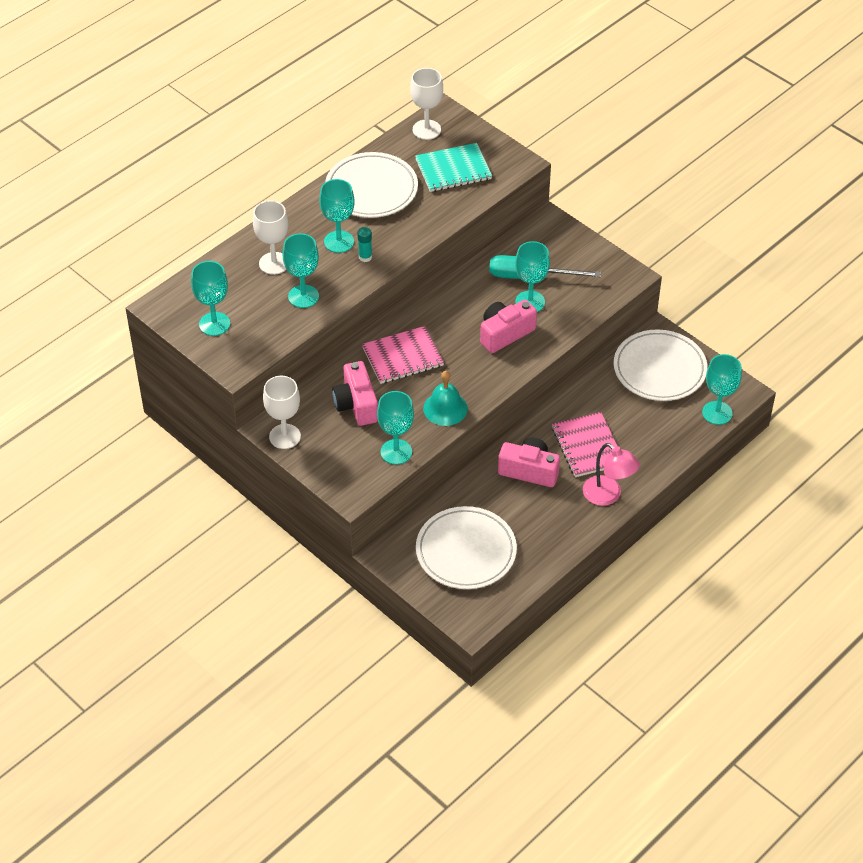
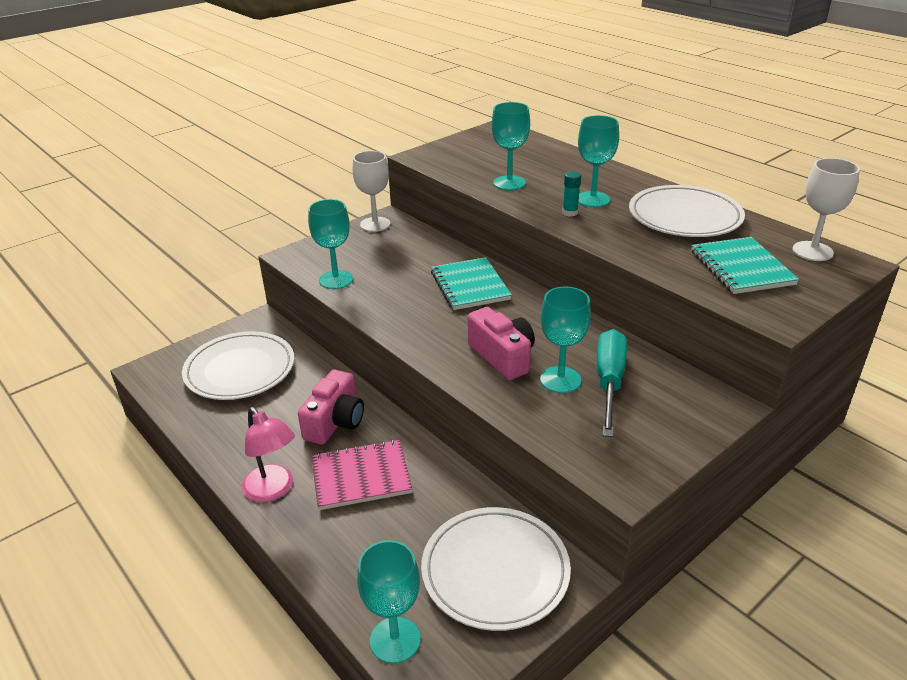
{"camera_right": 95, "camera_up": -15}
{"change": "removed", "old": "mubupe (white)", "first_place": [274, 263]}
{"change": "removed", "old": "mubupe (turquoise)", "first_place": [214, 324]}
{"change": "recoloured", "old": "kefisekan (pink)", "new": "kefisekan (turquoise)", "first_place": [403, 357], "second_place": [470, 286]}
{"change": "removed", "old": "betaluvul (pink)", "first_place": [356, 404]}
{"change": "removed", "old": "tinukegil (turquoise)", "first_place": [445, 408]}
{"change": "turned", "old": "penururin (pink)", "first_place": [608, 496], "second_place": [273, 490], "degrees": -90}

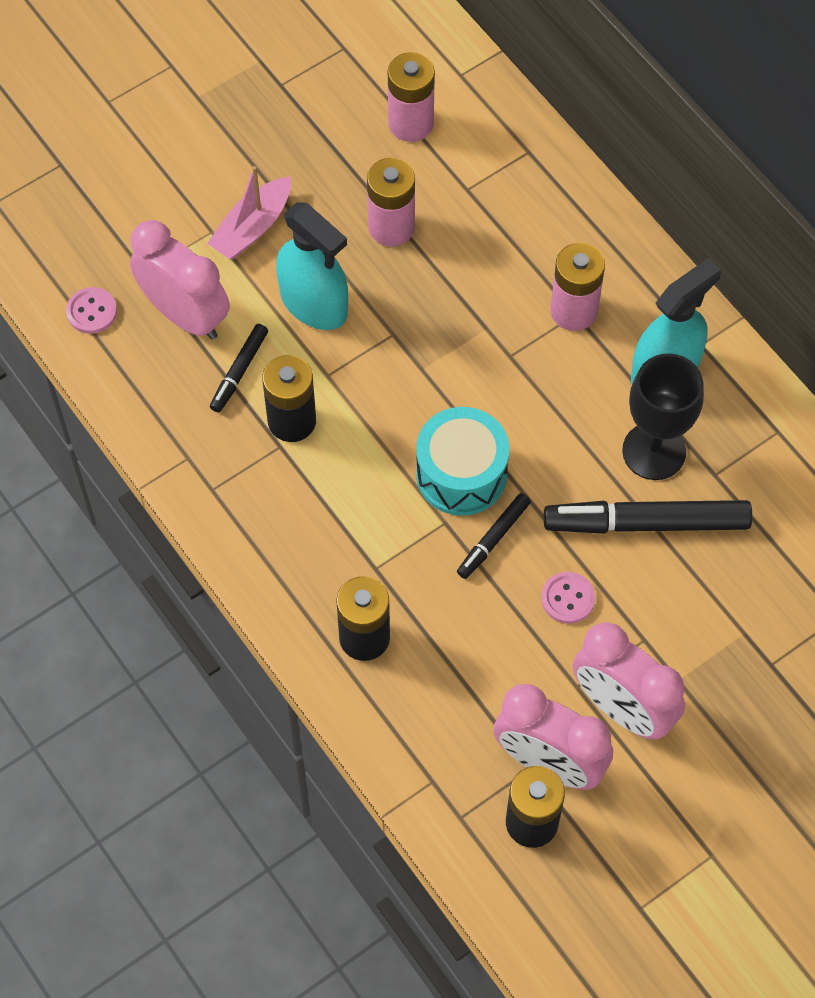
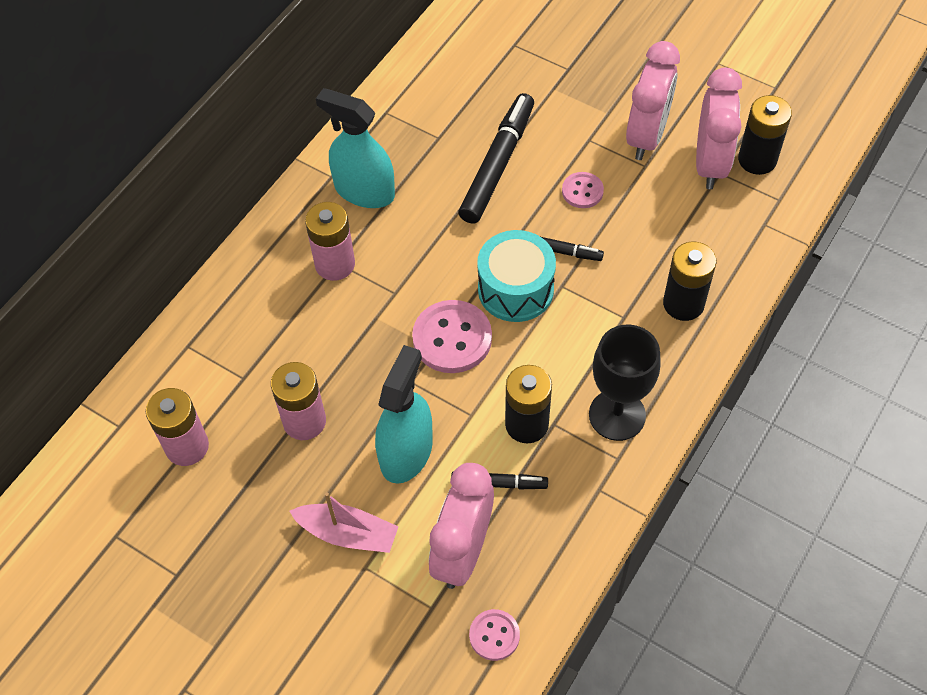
{"camera_right": -110, "camera_up": -5}
{"change": "moved", "old": "mubupe (black)", "first_place": [654, 451], "second_place": [617, 415]}
{"change": "turned", "old": "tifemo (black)", "first_place": [646, 523], "second_place": [498, 164], "degrees": -135}
{"change": "added", "new": "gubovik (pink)", "second_place": [452, 338]}

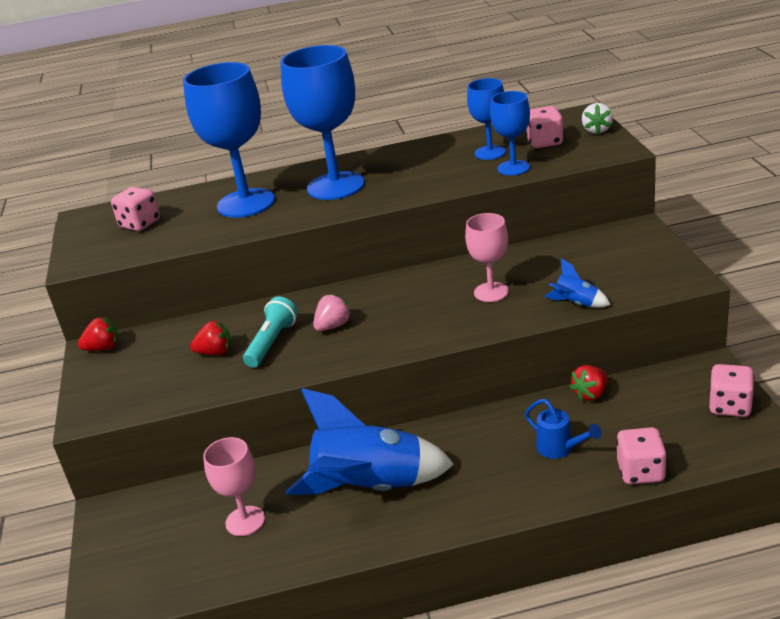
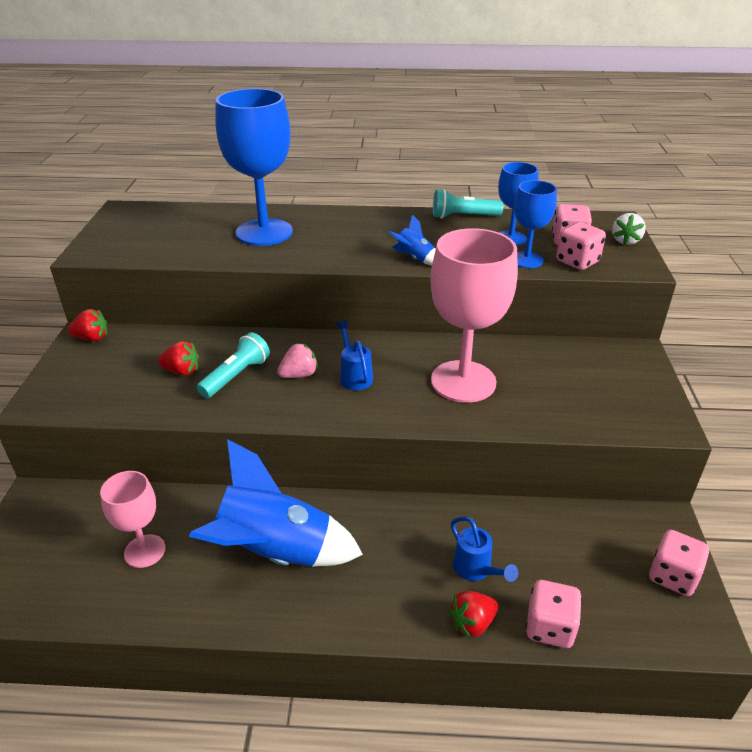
{"camera_right": 10, "camera_up": 5}
{"change": "removed", "old": "mubupe (blue)", "first_place": [336, 186]}
{"change": "moved", "old": "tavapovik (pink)", "first_place": [140, 224], "second_place": [577, 262]}
{"change": "resized", "old": "mubupe (pink)", "first_place": [491, 292], "second_place": [463, 381], "factor": 1.83}
{"change": "moved", "old": "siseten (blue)", "first_place": [576, 304], "second_place": [415, 259]}
{"change": "moved", "old": "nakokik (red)", "first_place": [590, 394], "second_place": [472, 623]}
{"change": "added", "new": "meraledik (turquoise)", "second_place": [463, 216]}
{"change": "added", "new": "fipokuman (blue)", "second_place": [354, 376]}

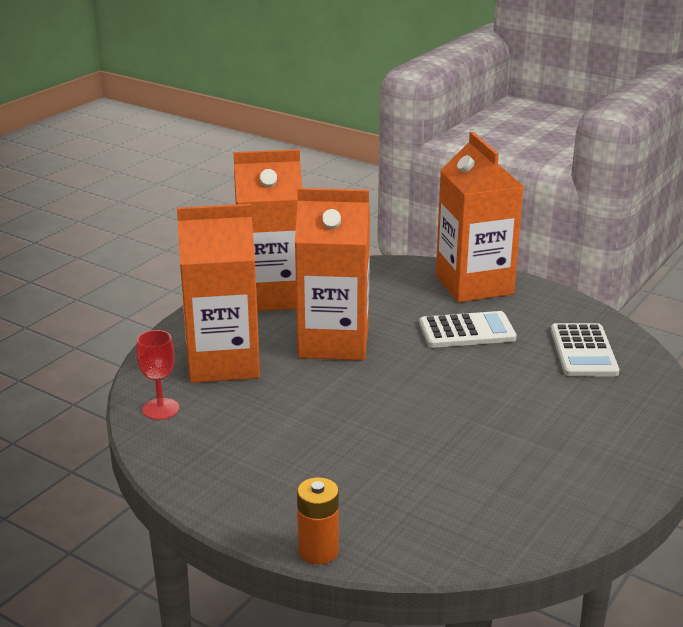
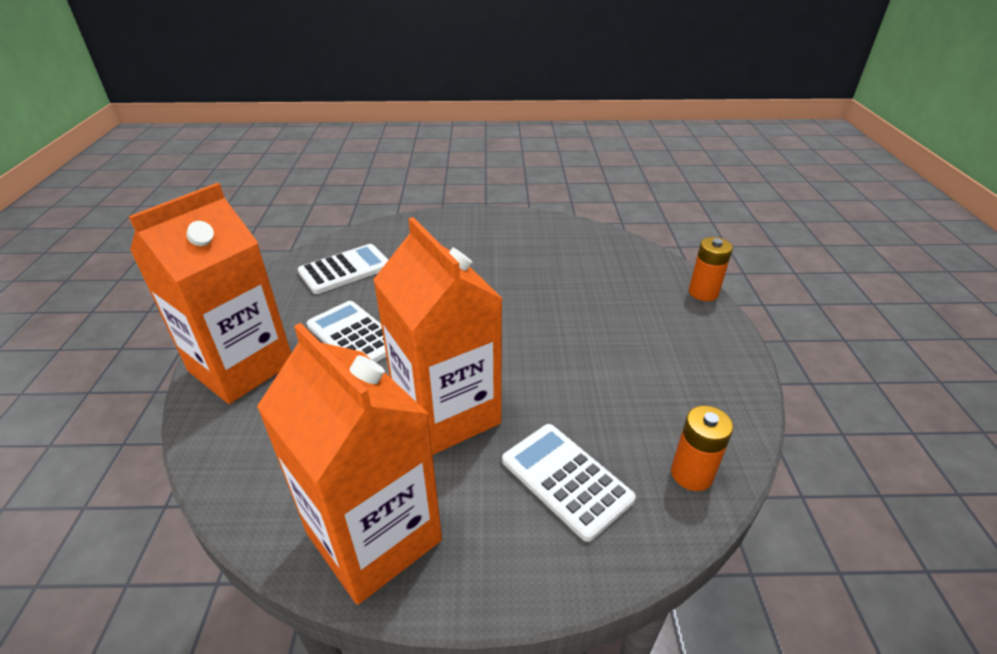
{"camera_right": -125, "camera_up": 10}
{"change": "replaced", "old": "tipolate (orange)", "new": "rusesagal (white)", "first_place": [223, 362], "second_place": [566, 480]}
{"change": "replaced", "old": "mubupe (red)", "new": "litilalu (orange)", "first_place": [160, 409], "second_place": [691, 474]}

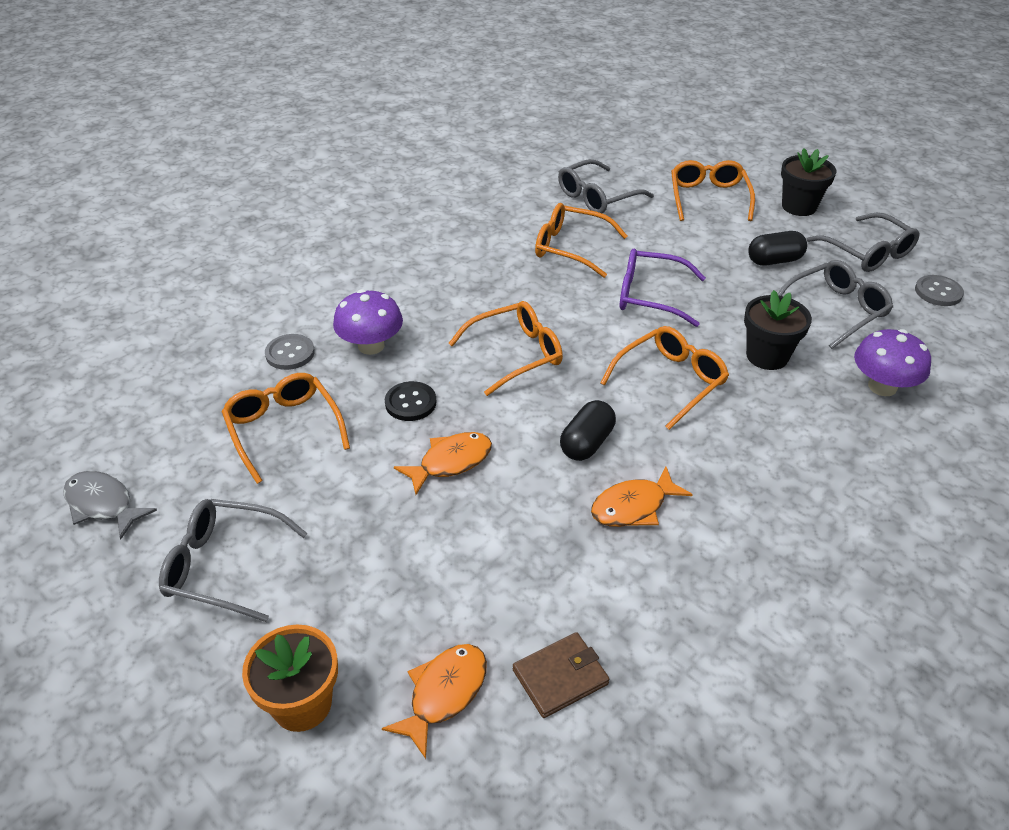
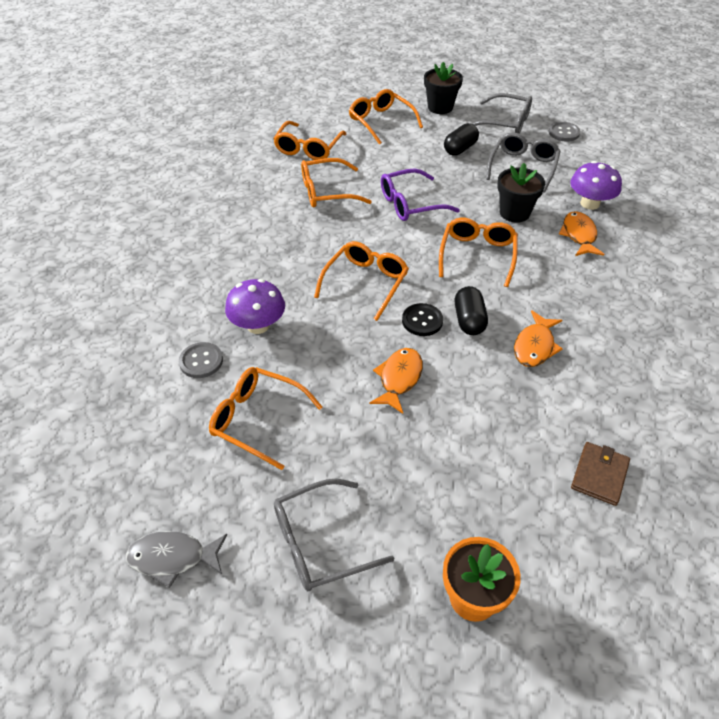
{"camera_right": -35, "camera_up": 5}
{"change": "recoloured", "old": "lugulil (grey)", "new": "lugulil (orange)", "first_place": [597, 197], "second_place": [308, 148]}
{"change": "moved", "old": "gubovik (black)", "first_place": [410, 403], "second_place": [422, 321]}
{"change": "moved", "old": "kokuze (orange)", "first_place": [444, 694], "second_place": [579, 235]}

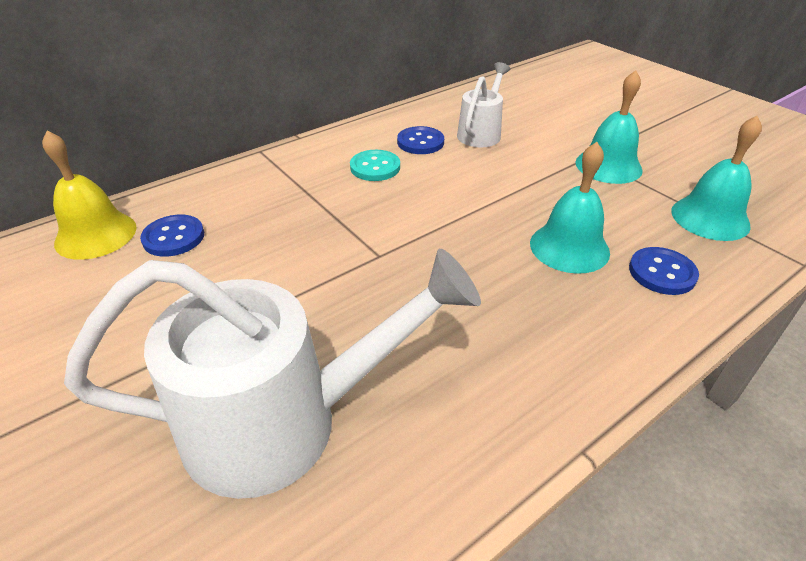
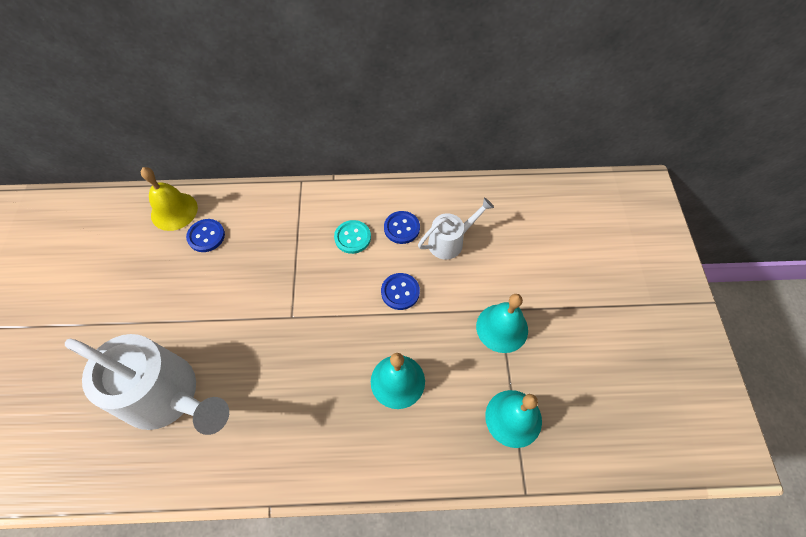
{"camera_right": 35, "camera_up": 20}
{"change": "moved", "old": "gubovik (blue)", "first_place": [662, 273], "second_place": [400, 292]}

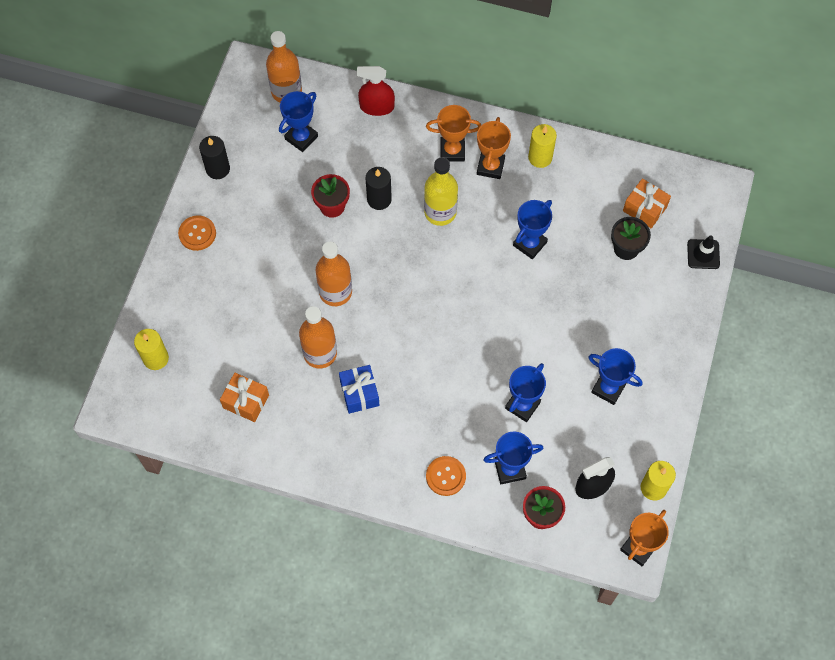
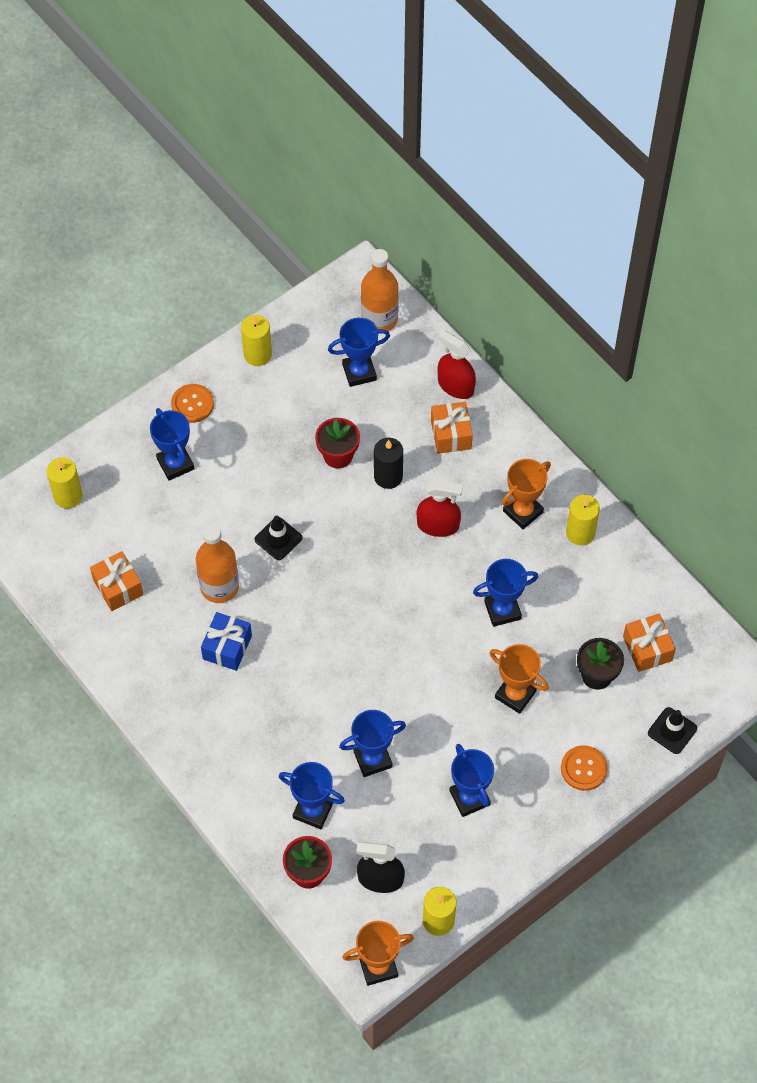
{"camera_right": 35, "camera_up": -5}
{"change": "moved", "old": "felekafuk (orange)", "first_place": [452, 151], "second_place": [515, 694]}
{"change": "recoloured", "old": "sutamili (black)", "new": "sutamili (yellow)", "first_place": [218, 169], "second_place": [257, 354]}
{"change": "replaced", "old": "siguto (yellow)", "new": "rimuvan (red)", "first_place": [440, 212], "second_place": [438, 525]}
{"change": "replaced", "old": "siguto (orange)", "new": "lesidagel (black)", "first_place": [335, 292], "second_place": [278, 538]}
{"change": "moved", "old": "gubovik (orange)", "first_place": [445, 476], "second_place": [583, 768]}
{"change": "added", "new": "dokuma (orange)", "second_place": [451, 434]}
{"change": "added", "new": "felekafuk (blue)", "second_place": [175, 464]}

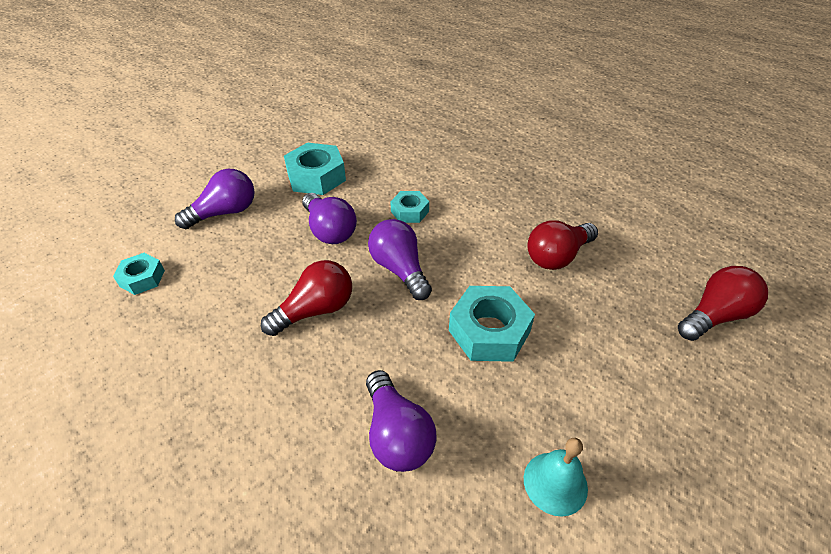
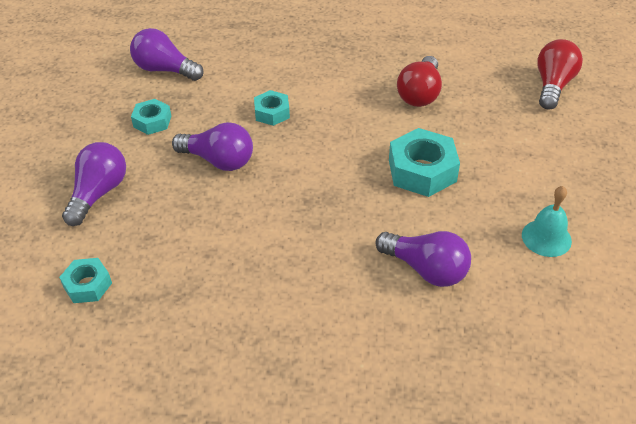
{"camera_right": -35, "camera_up": 0}
{"change": "resized", "old": "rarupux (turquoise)", "first_place": [316, 177], "second_place": [152, 121], "factor": 0.58}
{"change": "moved", "old": "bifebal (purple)", "first_place": [399, 269], "second_place": [164, 70]}
{"change": "removed", "old": "bifebal (red)", "first_place": [316, 310]}

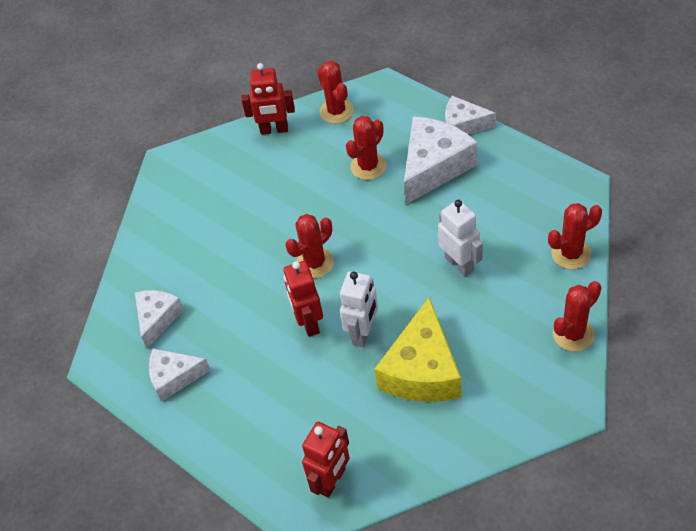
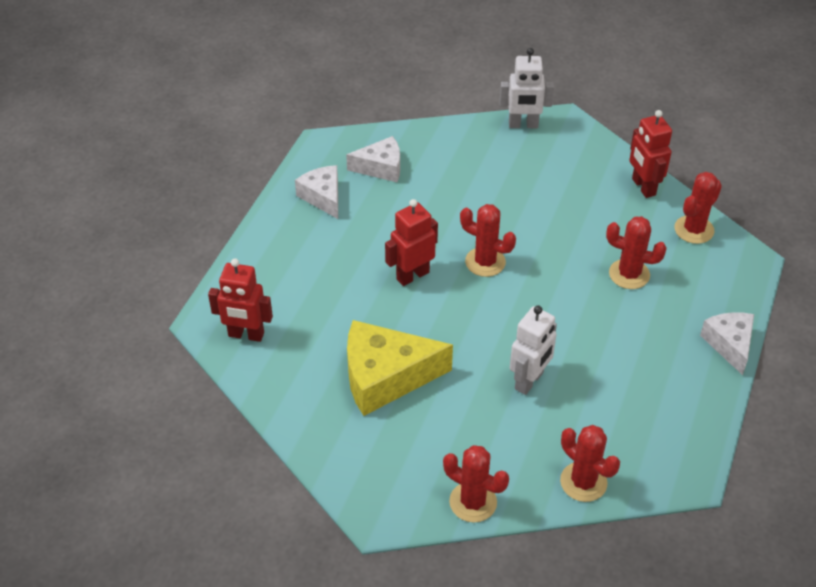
{"camera_right": 65, "camera_up": -5}
{"change": "removed", "old": "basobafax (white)", "first_place": [434, 167]}
{"change": "moved", "old": "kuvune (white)", "first_place": [363, 333], "second_place": [523, 125]}

